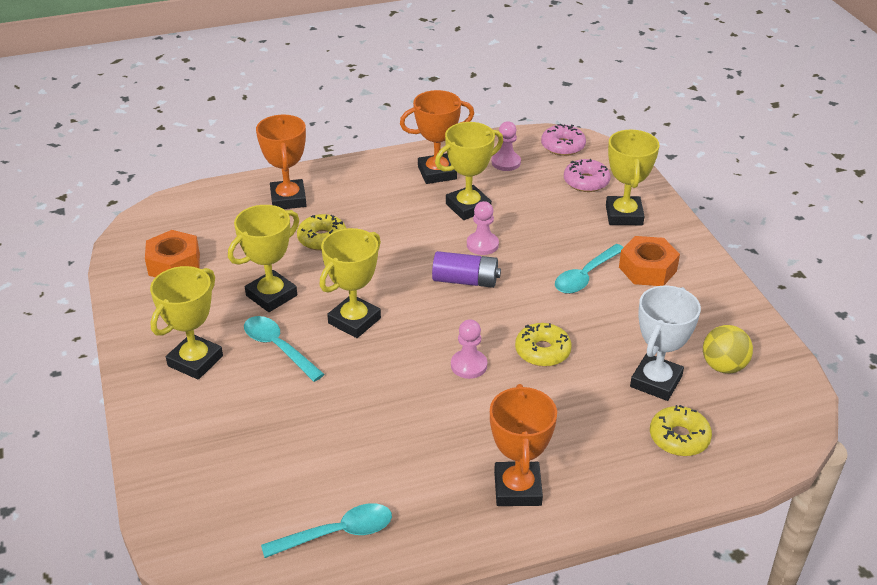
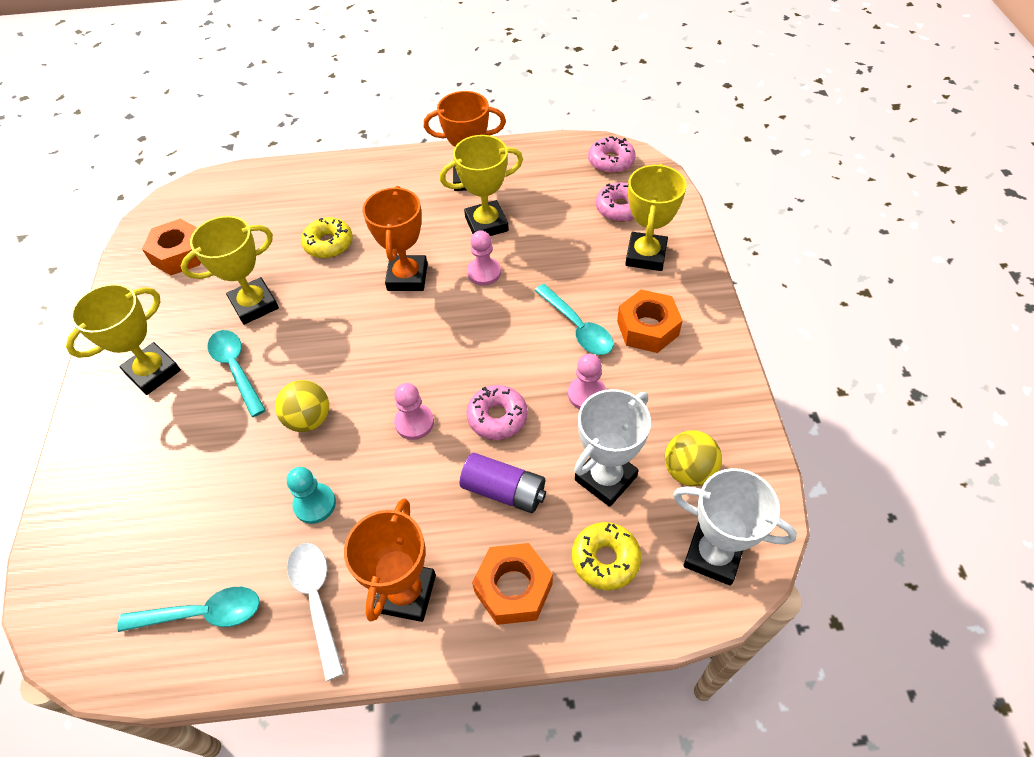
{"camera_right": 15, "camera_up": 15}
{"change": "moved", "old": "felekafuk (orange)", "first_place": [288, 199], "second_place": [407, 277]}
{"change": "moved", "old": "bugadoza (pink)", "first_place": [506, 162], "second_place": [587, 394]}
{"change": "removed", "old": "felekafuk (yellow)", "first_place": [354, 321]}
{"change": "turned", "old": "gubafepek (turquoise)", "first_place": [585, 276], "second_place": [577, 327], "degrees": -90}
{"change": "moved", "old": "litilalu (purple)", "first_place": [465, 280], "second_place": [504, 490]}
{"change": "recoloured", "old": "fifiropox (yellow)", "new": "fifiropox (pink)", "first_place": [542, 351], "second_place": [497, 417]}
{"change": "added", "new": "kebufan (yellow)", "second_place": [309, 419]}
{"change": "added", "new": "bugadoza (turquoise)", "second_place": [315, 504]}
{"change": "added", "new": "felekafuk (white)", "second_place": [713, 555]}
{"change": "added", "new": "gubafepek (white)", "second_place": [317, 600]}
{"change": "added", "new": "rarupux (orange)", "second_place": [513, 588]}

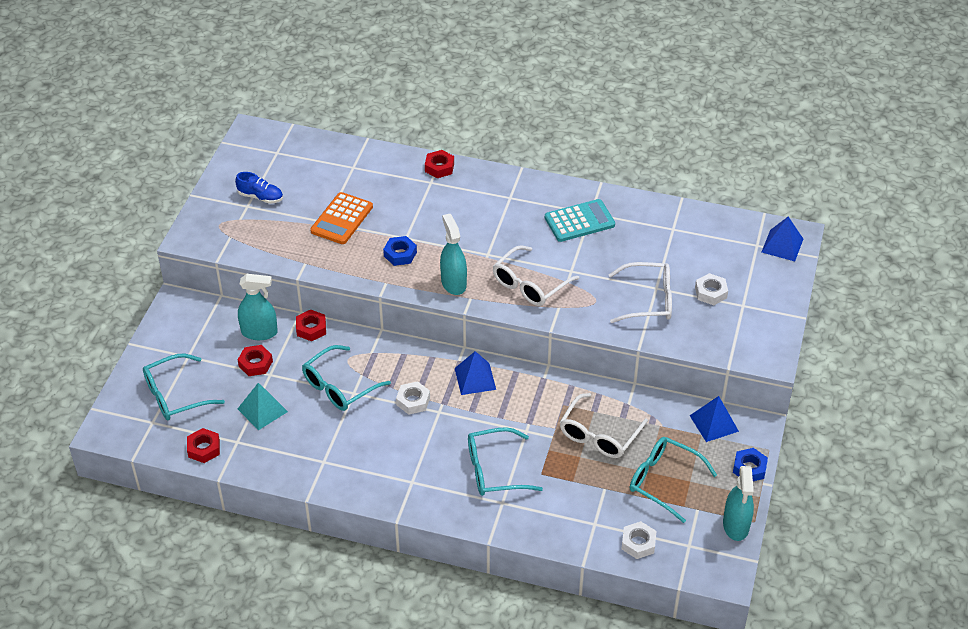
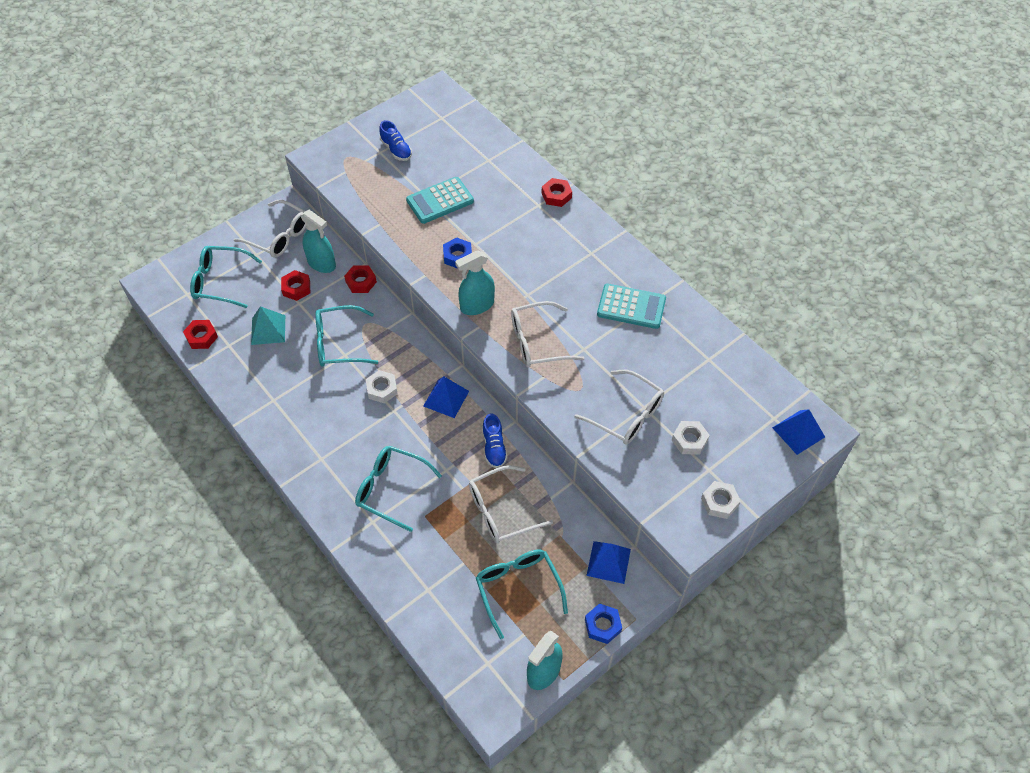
{"camera_right": 35, "camera_up": 10}
{"change": "recoloured", "old": "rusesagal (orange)", "new": "rusesagal (turquoise)", "first_place": [341, 219], "second_place": [440, 201]}
{"change": "turned", "old": "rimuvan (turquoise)", "first_place": [453, 283], "second_place": [477, 305], "degrees": -135}
{"change": "moved", "old": "rarupux (white)", "first_place": [638, 543], "second_place": [719, 502]}
{"change": "added", "new": "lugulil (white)", "second_place": [278, 236]}
{"change": "added", "new": "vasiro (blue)", "second_place": [494, 447]}

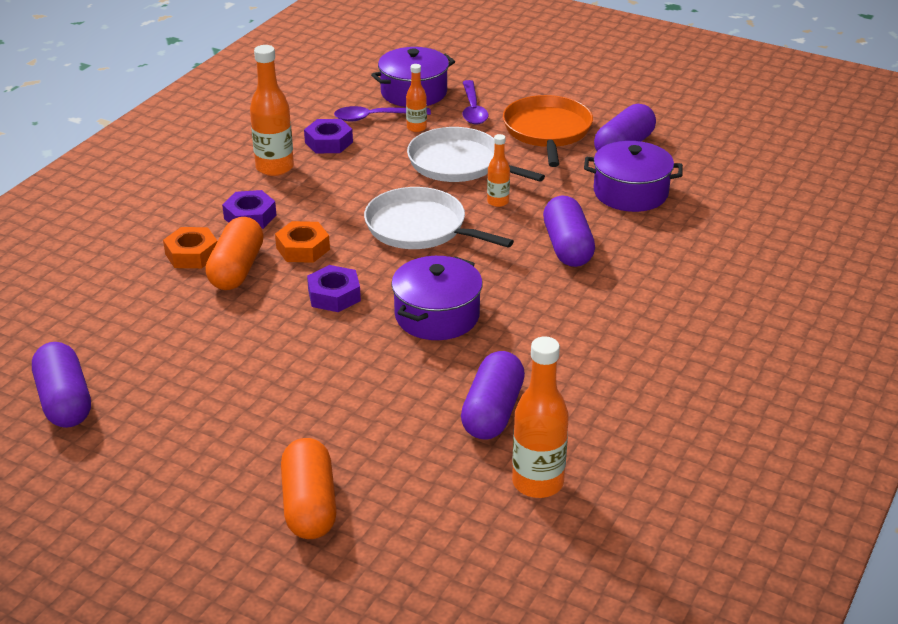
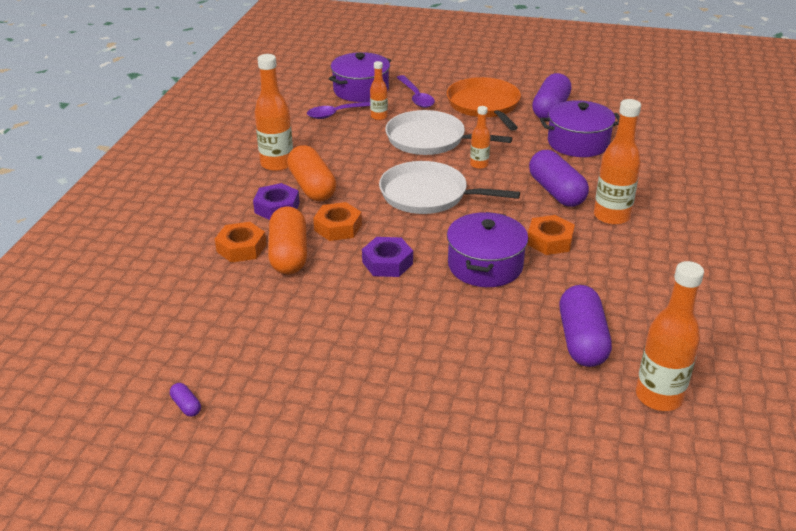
{"camera_right": -15, "camera_up": 0}
{"change": "removed", "old": "rarupux (purple)", "first_place": [329, 142]}
{"change": "resized", "old": "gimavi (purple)", "first_place": [65, 401], "second_place": [186, 406], "factor": 0.41}
{"change": "moved", "old": "gimavi (orange)", "first_place": [309, 505], "second_place": [312, 187]}
{"change": "added", "new": "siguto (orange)", "second_place": [611, 216]}
{"change": "added", "new": "rarupux (orange)", "second_place": [550, 241]}

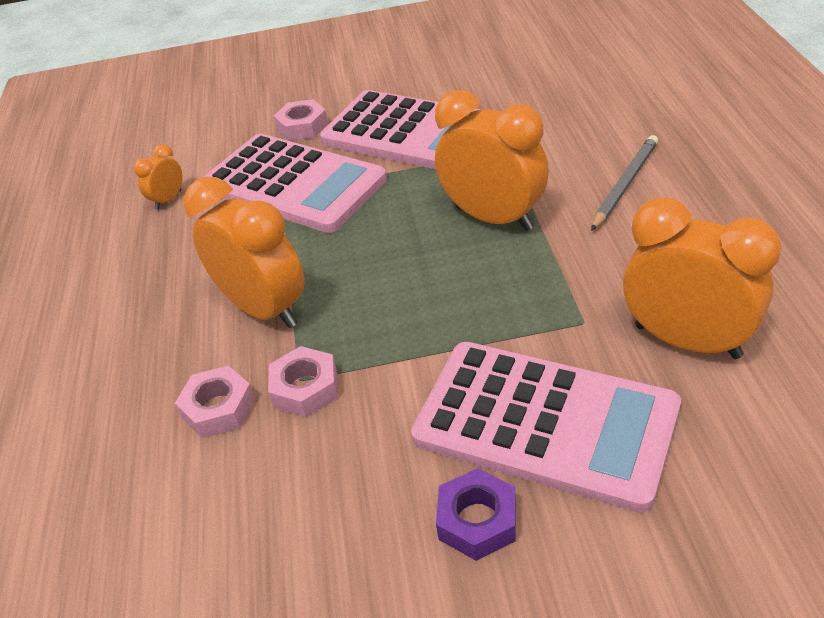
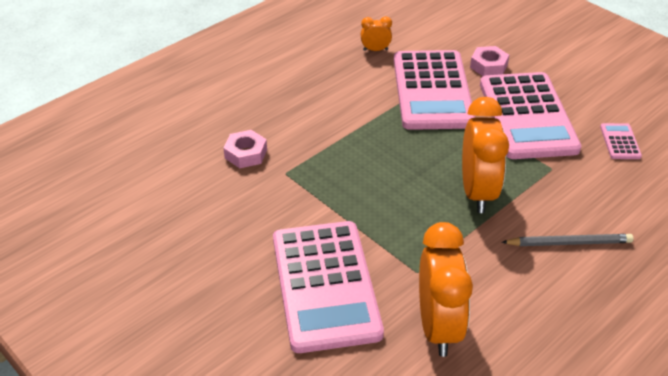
{"camera_right": 50, "camera_up": 0}
{"change": "removed", "old": "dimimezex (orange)", "first_place": [264, 309]}
{"change": "removed", "old": "rarupux (pink)", "first_place": [305, 388]}
{"change": "removed", "old": "rarupux (purple)", "first_place": [477, 520]}
{"change": "added", "new": "rusesagal (pink)", "second_place": [620, 142]}

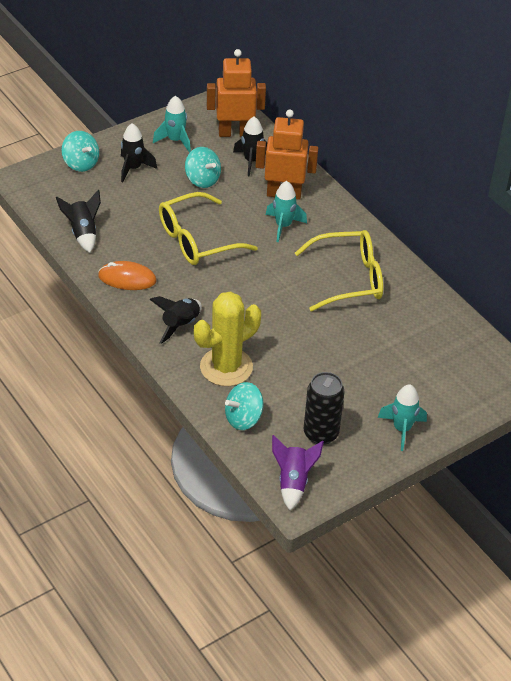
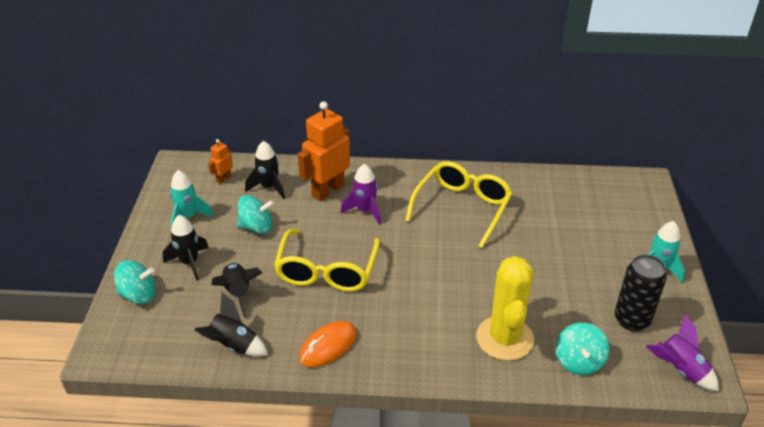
{"camera_right": -50, "camera_up": -5}
{"change": "resized", "old": "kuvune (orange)", "first_place": [235, 133], "second_place": [223, 179], "factor": 0.47}
{"change": "recoloured", "old": "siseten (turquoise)", "new": "siseten (purple)", "first_place": [283, 226], "second_place": [365, 211]}
{"change": "moved", "old": "siseten (black)", "first_place": [180, 325], "second_place": [238, 293]}

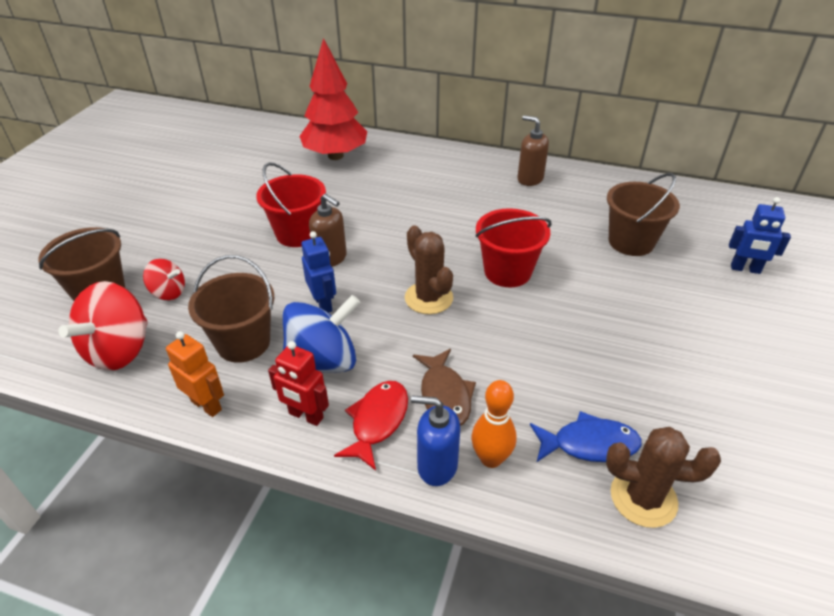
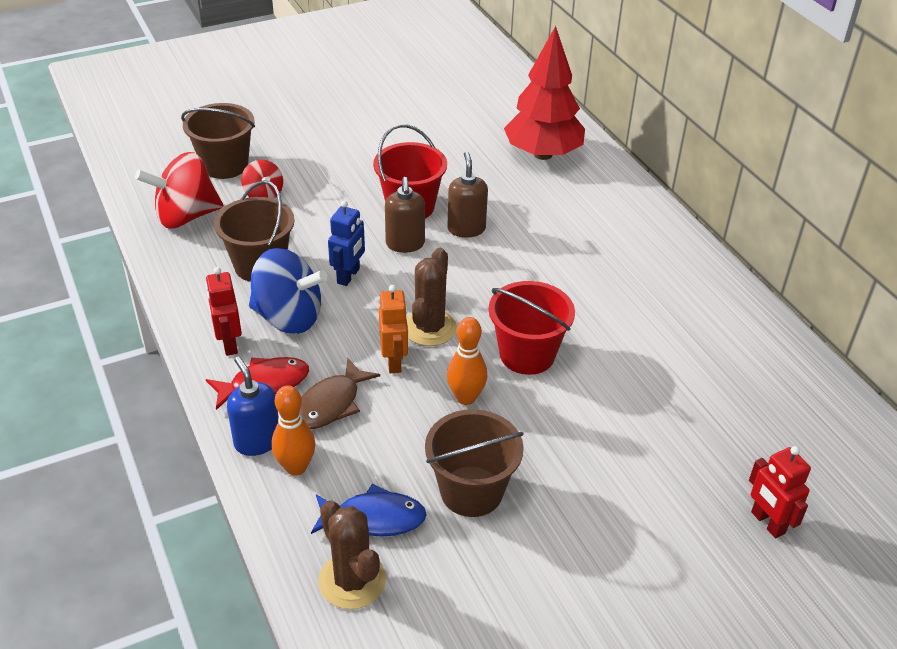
{"camera_right": 45, "camera_up": 0}
{"change": "moved", "old": "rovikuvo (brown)", "first_place": [530, 179], "second_place": [466, 229]}
{"change": "moved", "old": "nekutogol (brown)", "first_place": [631, 242], "second_place": [471, 491]}
{"change": "recoloured", "old": "kuvune (blue)", "new": "kuvune (red)", "first_place": [745, 269], "second_place": [767, 523]}
{"change": "moved", "old": "kuvune (orange)", "first_place": [206, 405], "second_place": [394, 361]}
{"change": "turned", "old": "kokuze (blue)", "first_place": [589, 444], "second_place": [374, 518], "degrees": -45}
{"change": "added", "new": "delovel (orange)", "second_place": [466, 397]}

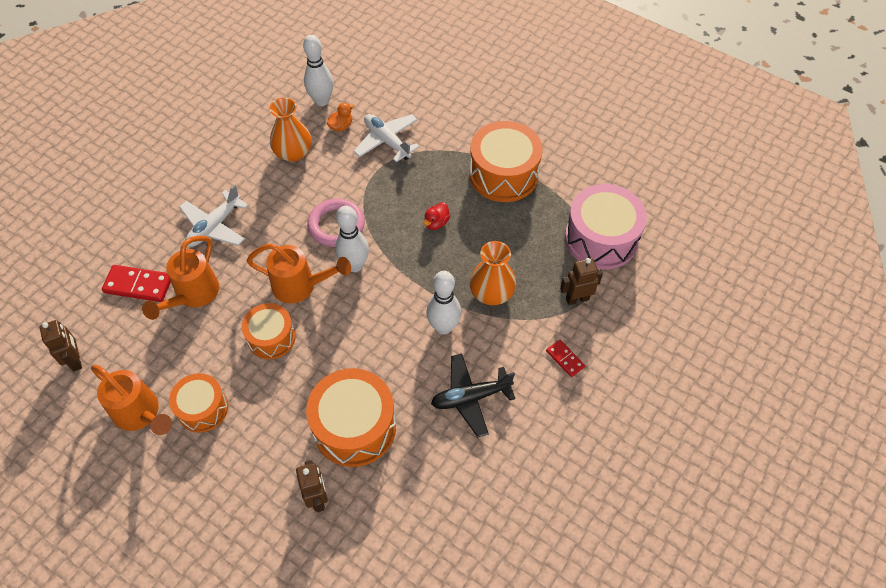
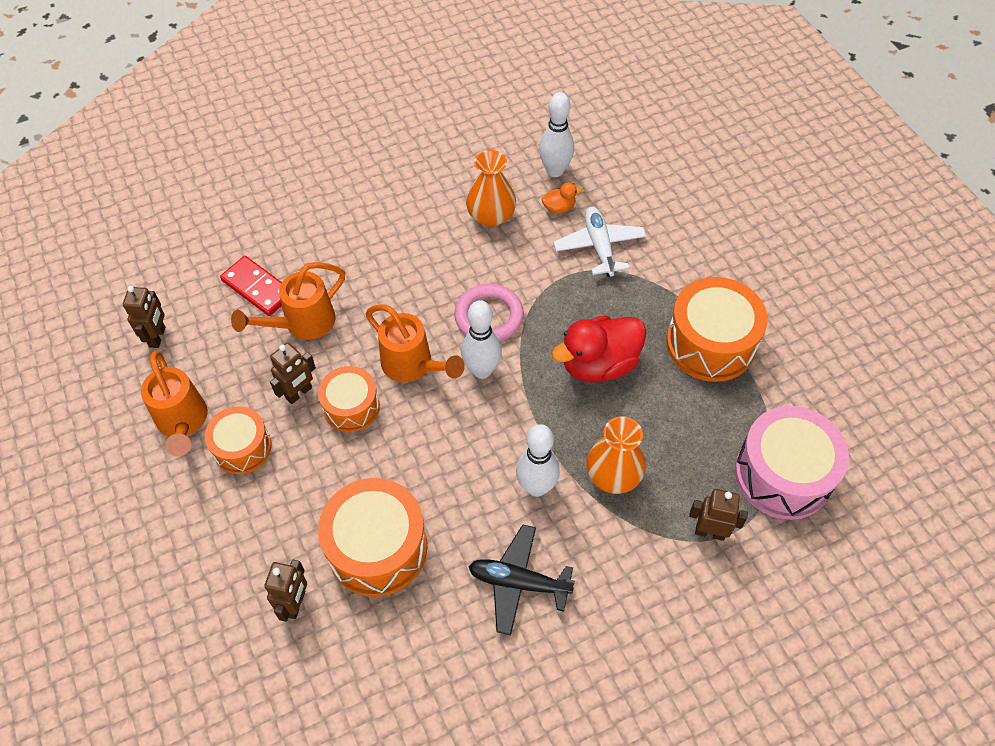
{"camera_right": 30, "camera_up": 0}
{"change": "removed", "old": "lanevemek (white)", "first_place": [214, 226]}
{"change": "resized", "old": "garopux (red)", "first_place": [436, 223], "second_place": [599, 364], "factor": 2.24}
{"change": "removed", "old": "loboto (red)", "first_place": [565, 359]}
{"change": "added", "new": "kuvune (brown)", "second_place": [299, 393]}

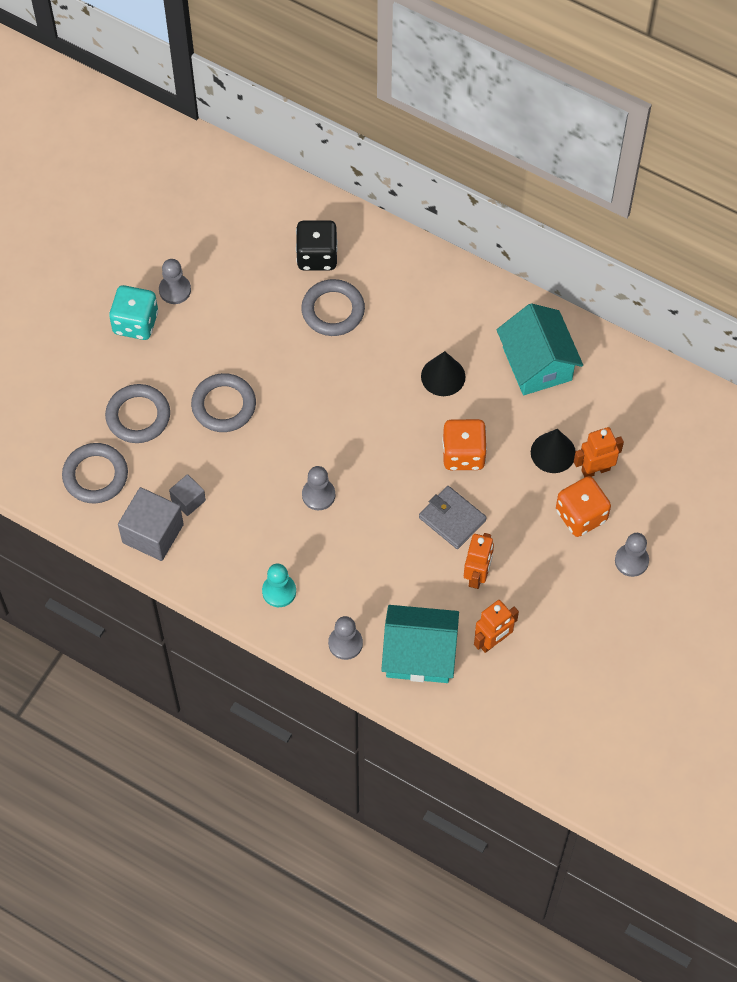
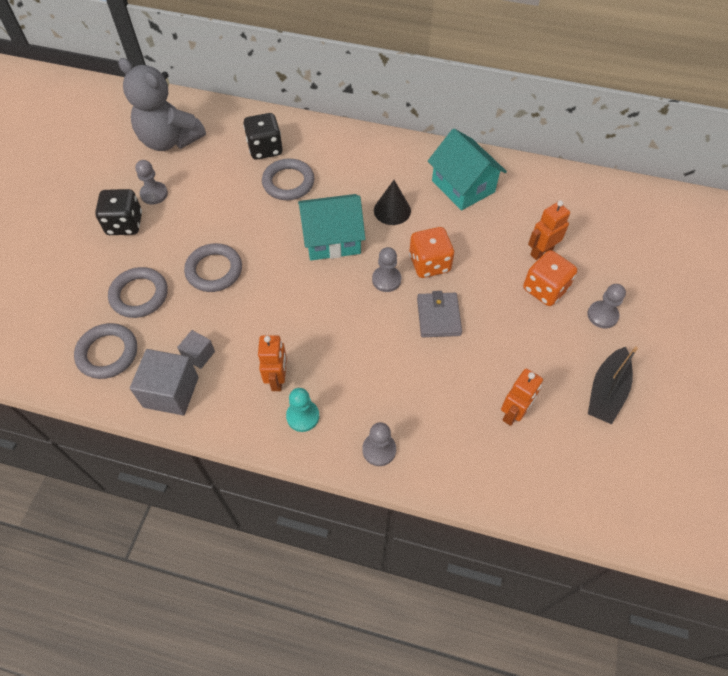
{"camera_right": -15, "camera_up": -5}
{"change": "recoloured", "old": "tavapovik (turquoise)", "new": "tavapovik (black)", "first_place": [135, 323], "second_place": [124, 224]}
{"change": "removed", "old": "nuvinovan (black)", "first_place": [553, 452]}
{"change": "moved", "old": "bugadoza (grey)", "first_place": [318, 495], "second_place": [386, 280]}
{"change": "turned", "old": "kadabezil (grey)", "first_place": [452, 519], "second_place": [438, 316], "degrees": 60}
{"change": "moved", "old": "kuvune (orange)", "first_place": [477, 575], "second_place": [277, 379]}
{"change": "moved", "old": "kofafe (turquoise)", "first_place": [419, 654], "second_place": [332, 239]}
{"change": "added", "new": "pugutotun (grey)", "second_place": [170, 140]}
{"change": "added", "new": "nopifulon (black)", "second_place": [606, 392]}

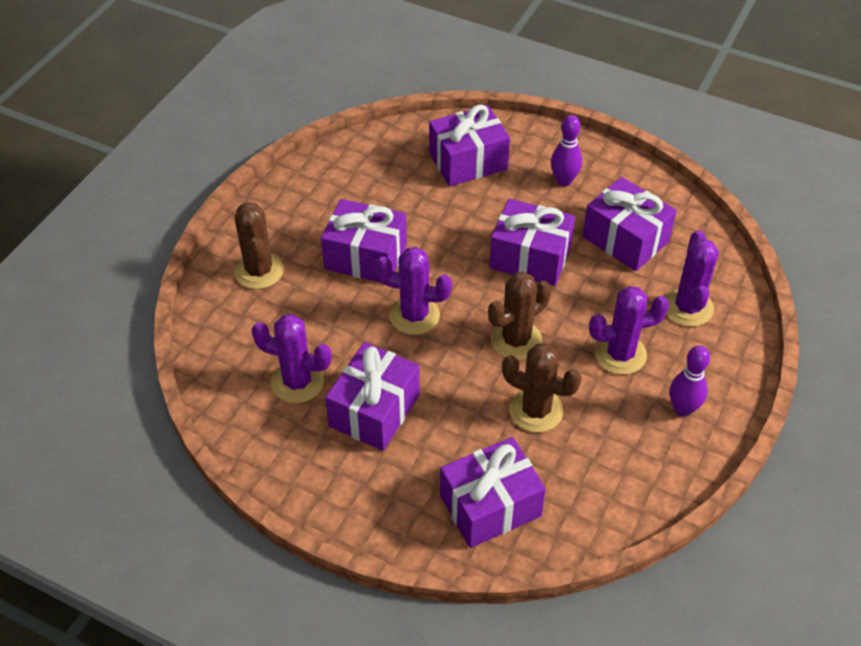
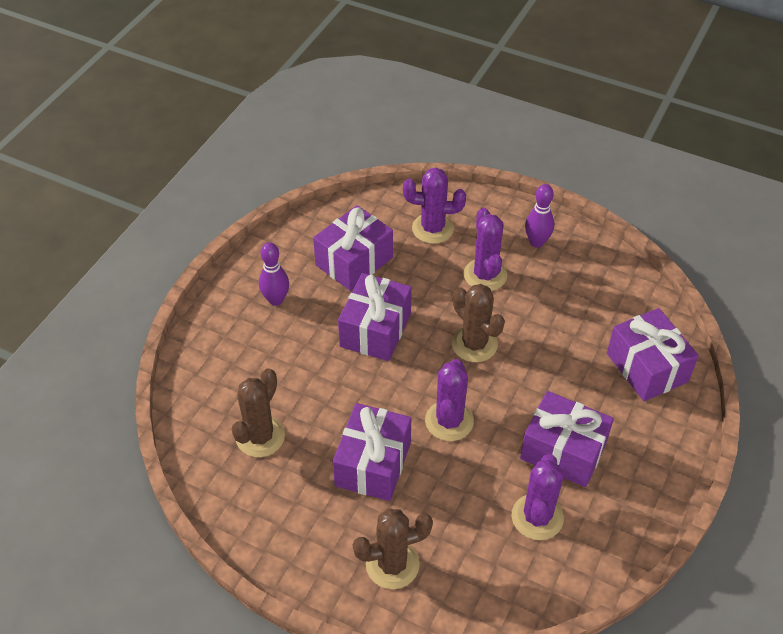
{"camera_right": -90, "camera_up": 0}
{"change": "removed", "old": "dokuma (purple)", "first_place": [468, 161]}
{"change": "moved", "old": "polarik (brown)", "first_place": [536, 410], "second_place": [260, 436]}

